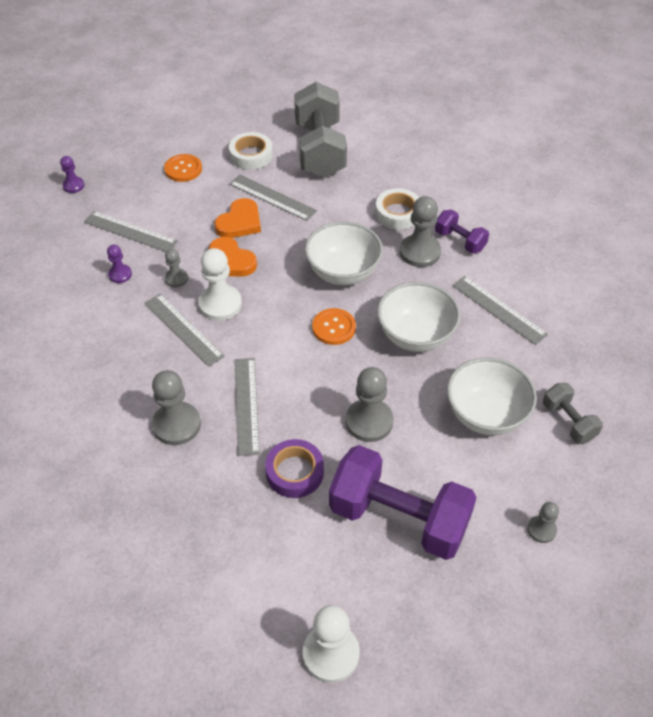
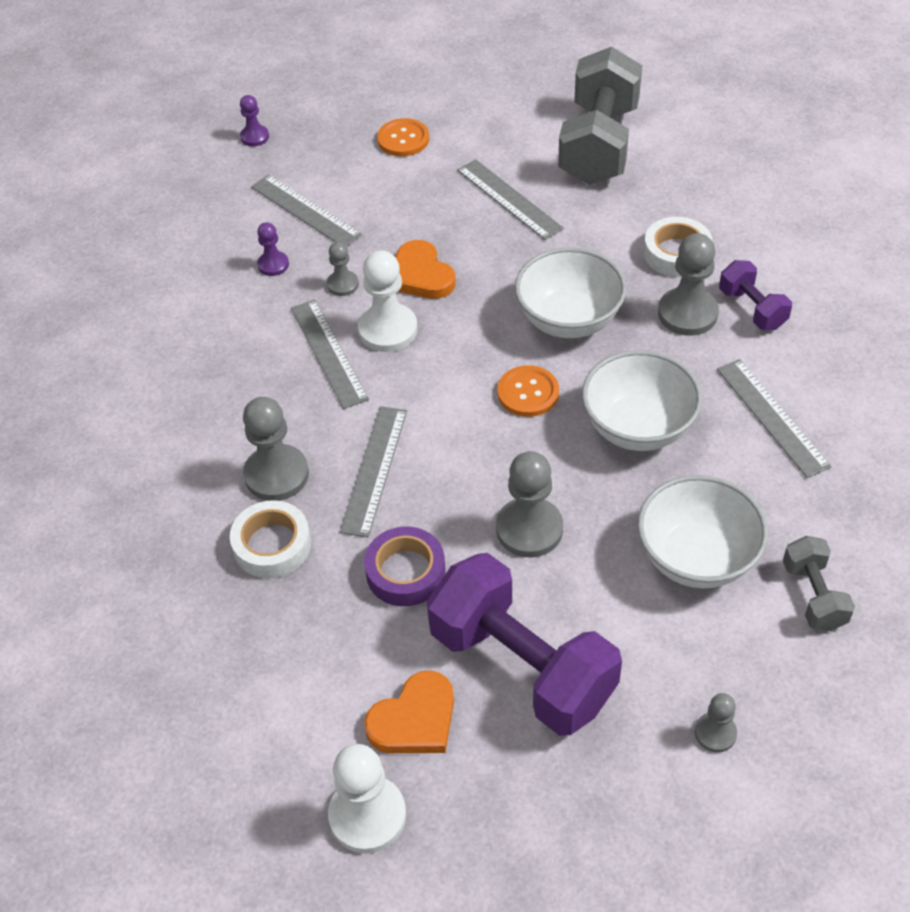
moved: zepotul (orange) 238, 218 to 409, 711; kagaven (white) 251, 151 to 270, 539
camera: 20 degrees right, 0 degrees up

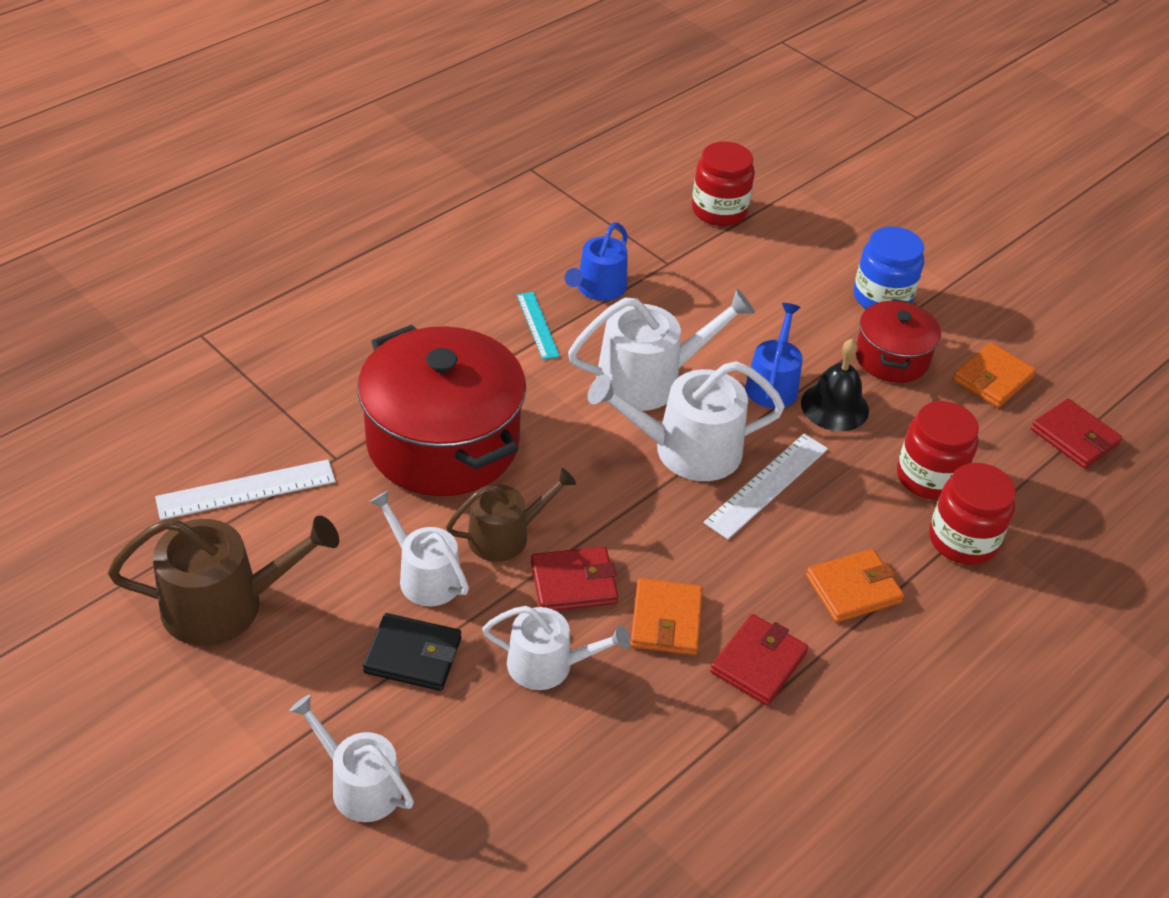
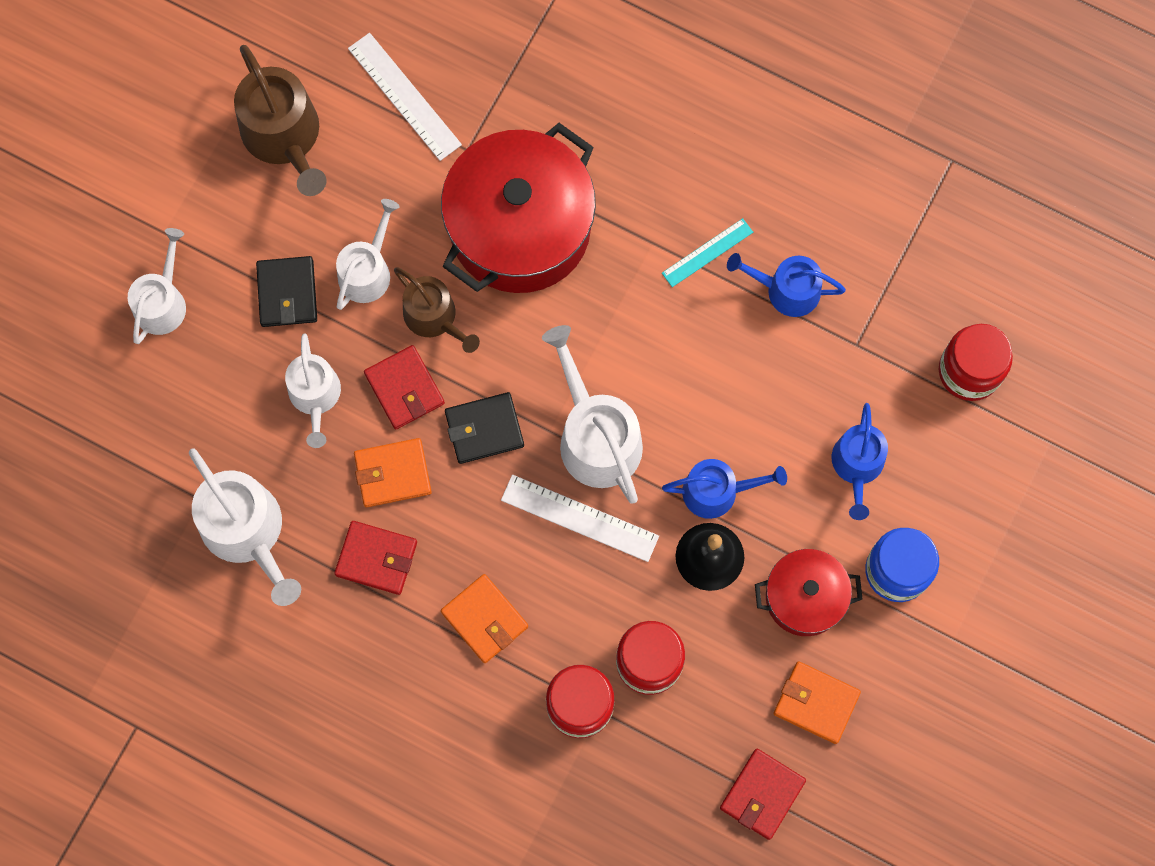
added: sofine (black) 484, 428; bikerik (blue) 860, 461
moved: bikerik (white) 661, 350 to 245, 527
camera: 75 degrees right, 30 degrees up

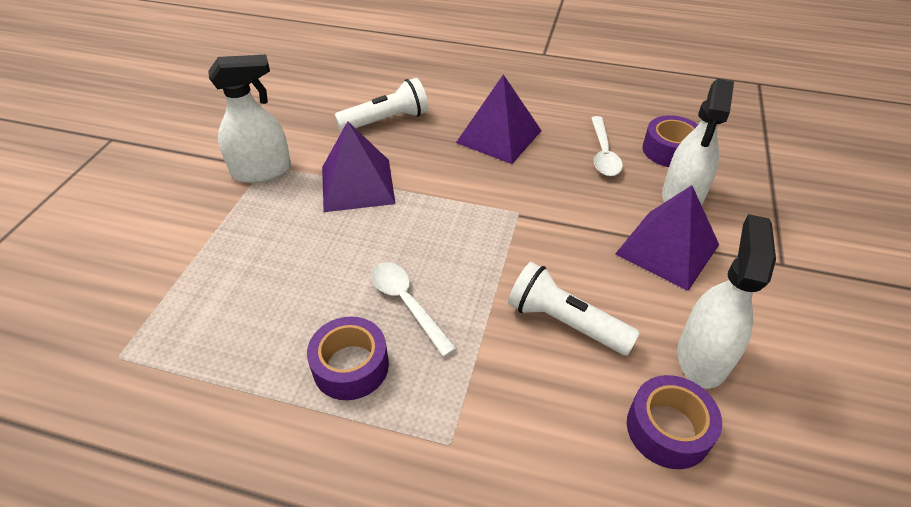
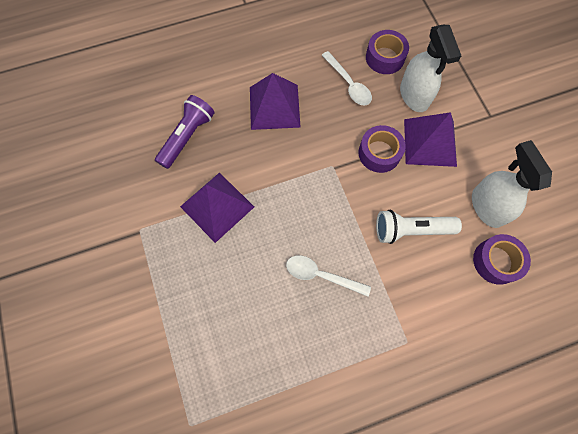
removed: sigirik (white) 249, 119
moved: kagaven (purple) 348, 358 to 382, 149
recoloured: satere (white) 381, 105 to satere (purple) 185, 132
camera: 35 degrees left, 25 degrees up

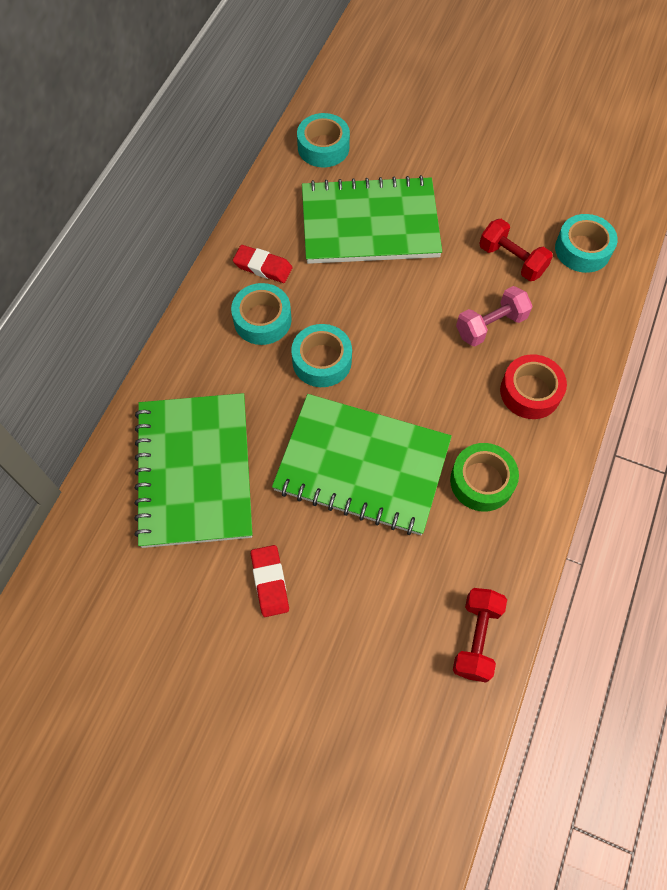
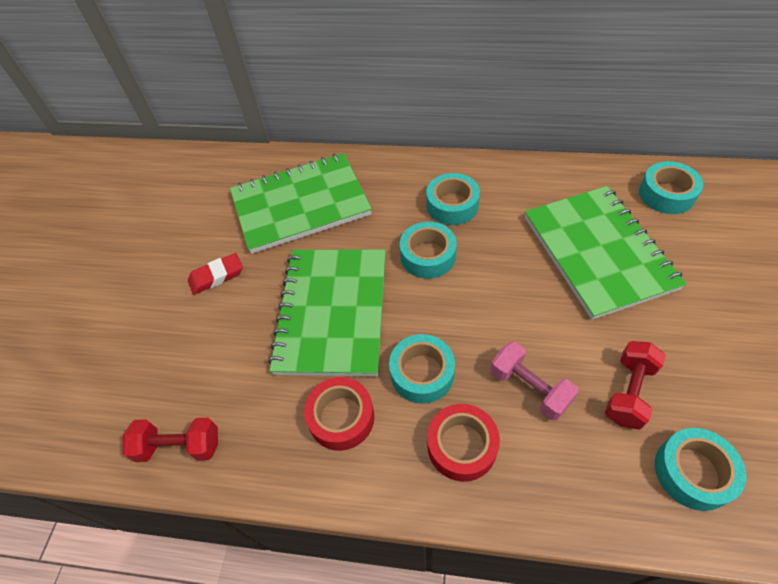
removed: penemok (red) 263, 264
added: kagaven (turquoise) 422, 369
recoloured: kagaven (green) 484, 477 to kagaven (red) 339, 414
camera: 80 degrees right, 10 degrees down

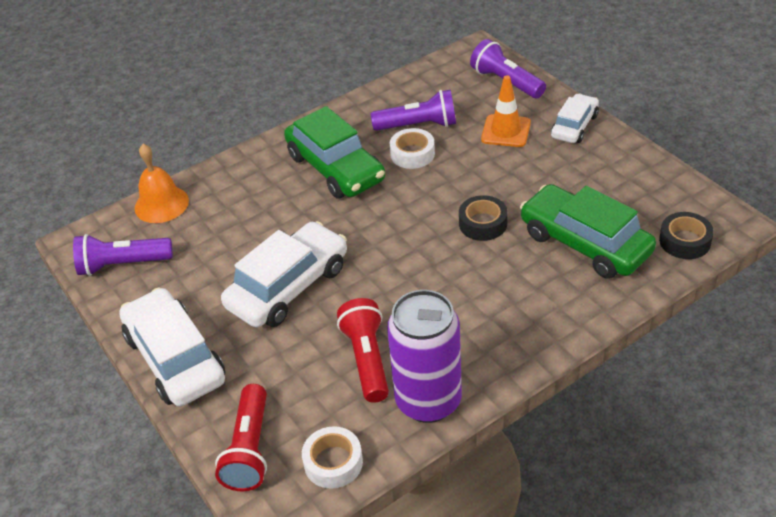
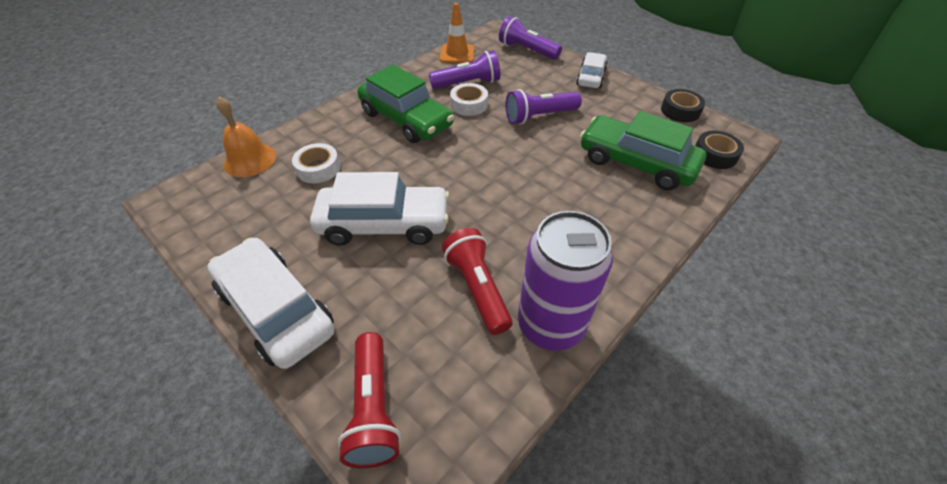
moved: satere (purple) 123, 255 to 543, 107; kagaven (white) 332, 457 to 316, 163; kagaven (black) 483, 218 to 683, 105; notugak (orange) 506, 111 to 457, 33
turned: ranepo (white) 284, 274 = 380, 208 60 degrees clockwise
camera: 15 degrees left, 5 degrees up

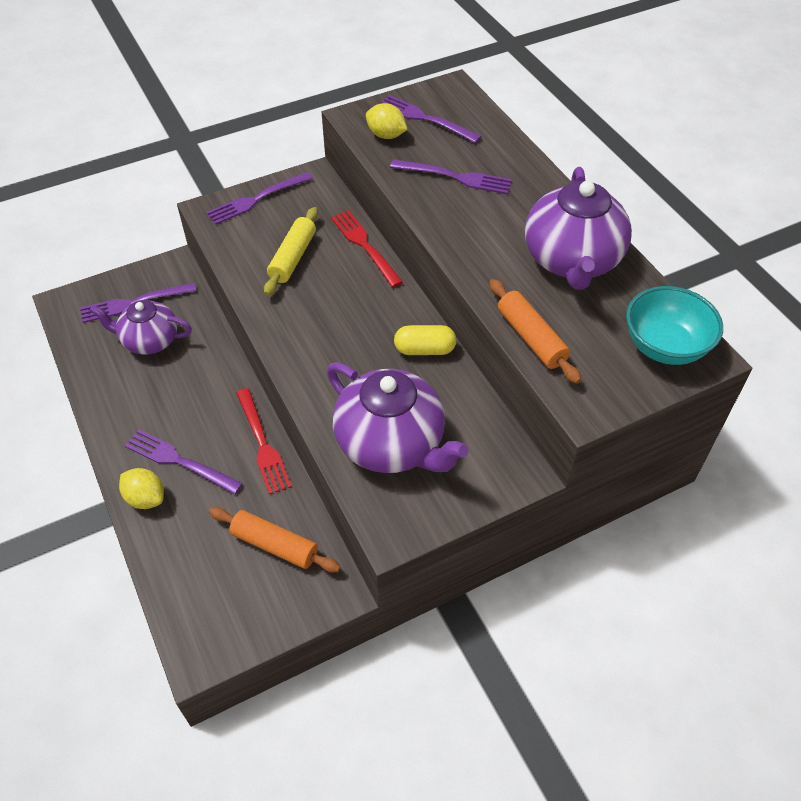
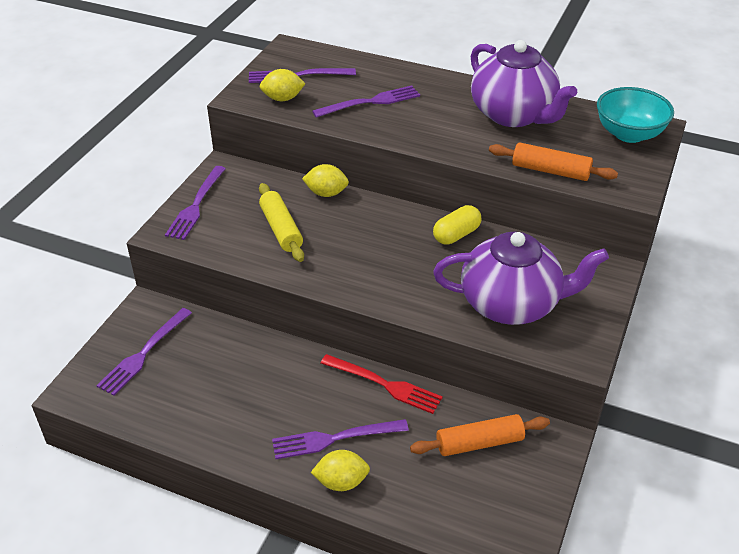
removed: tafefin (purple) 141, 327
replaced: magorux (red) 367, 248 to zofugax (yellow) 325, 180
camera: 40 degrees left, 10 degrees down

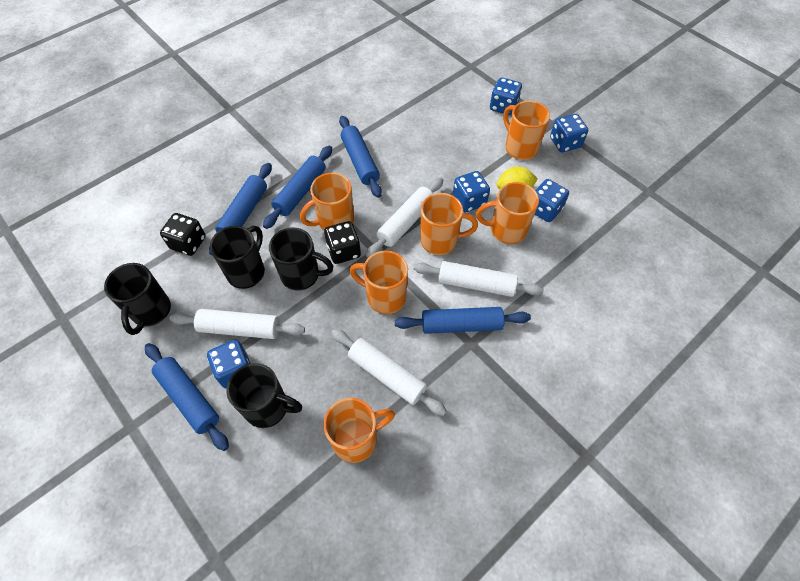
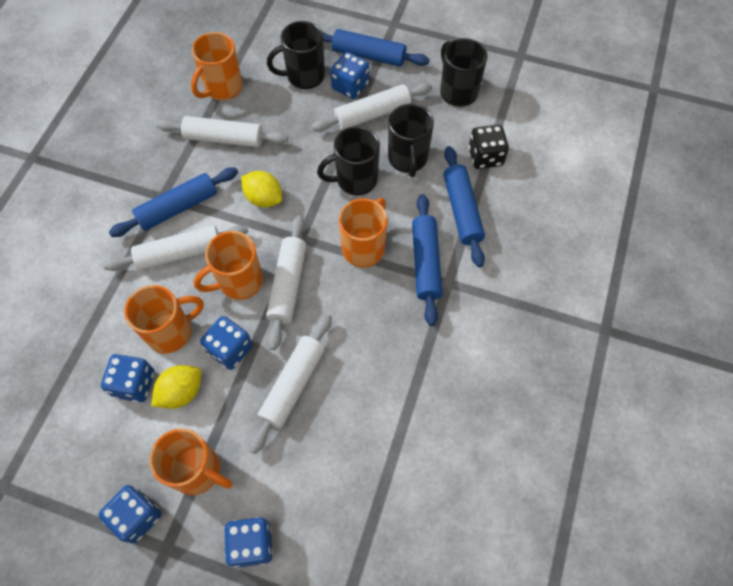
removed: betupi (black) 342, 242; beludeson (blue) 360, 157
added: beludeson (white) 290, 384
replaced: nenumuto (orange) 379, 282 to zofugax (yellow) 261, 189
camera: 150 degrees right, 5 degrees up

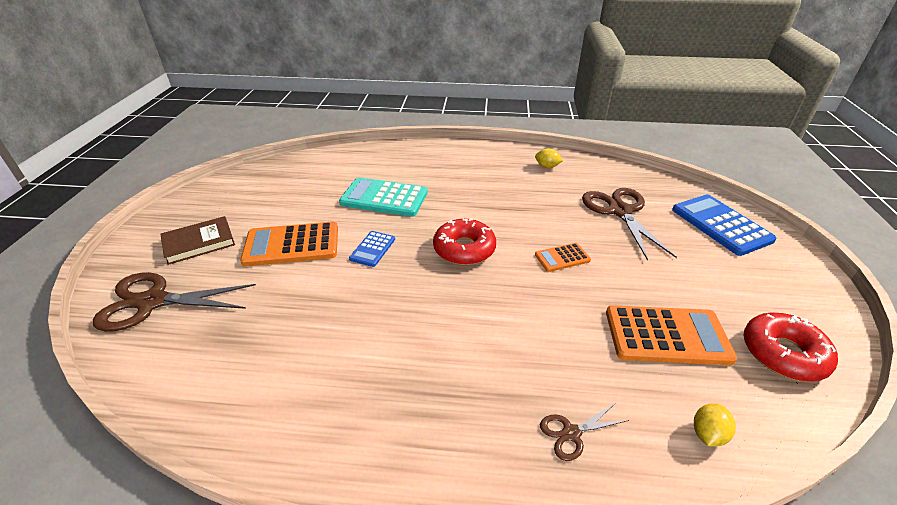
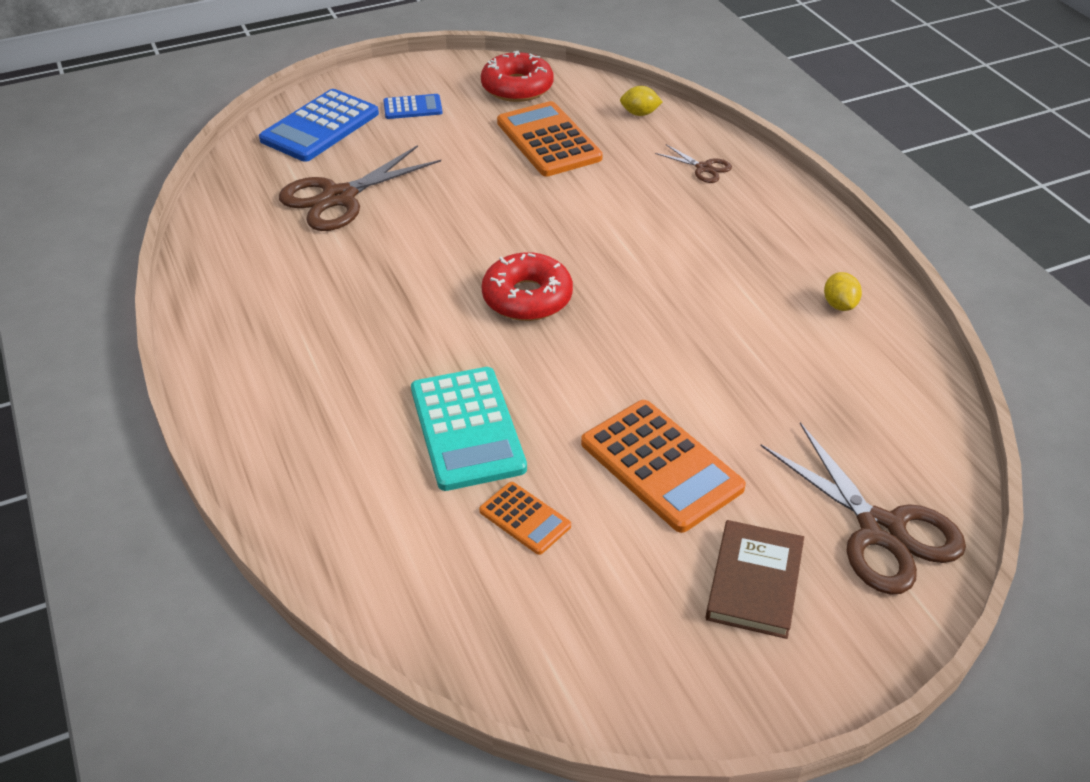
moved: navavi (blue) 372, 249 to 413, 106; zofugax (yellow) 549, 158 to 843, 291; navavi (orange) 563, 257 to 525, 518
turned: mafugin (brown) 197, 240 = 754, 579 75 degrees clockwise
camera: 120 degrees left, 5 degrees up

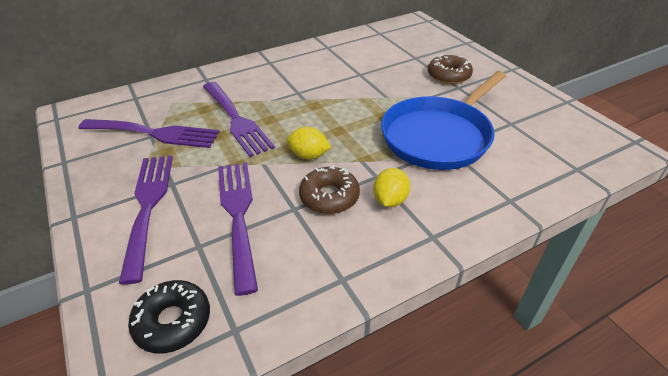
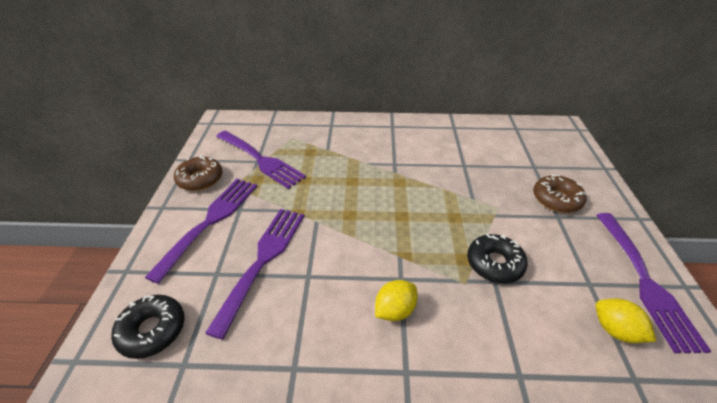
moved: magorux (purple) 239, 119 to 653, 283; zofugax (yellow) 309, 143 to 625, 320; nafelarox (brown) 329, 189 to 198, 173
replaced: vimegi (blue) 443, 120 to nafelarox (black) 497, 258
camera: 30 degrees right, 0 degrees up

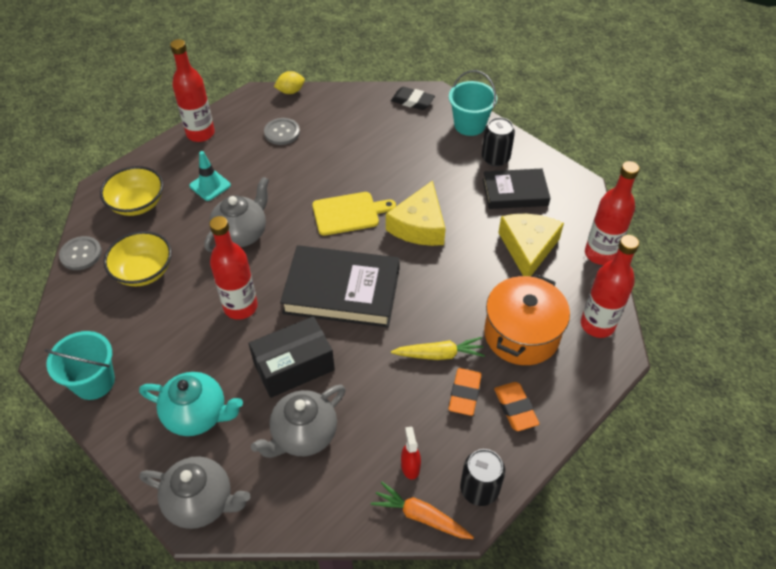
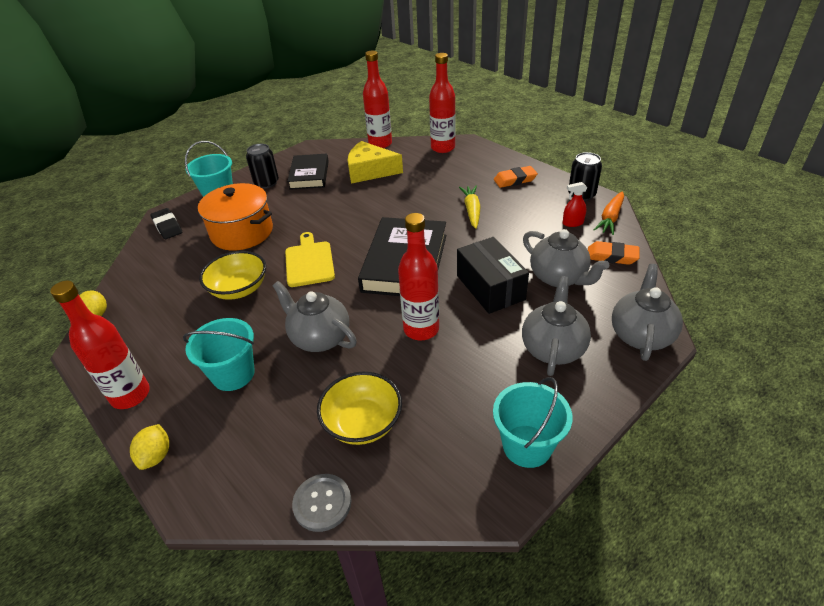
removed: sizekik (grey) 282, 131; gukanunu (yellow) 415, 213
added: zofugax (yellow) 149, 447
moved: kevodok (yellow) 131, 191 to 232, 275; penemok (orange) 465, 392 to 613, 253; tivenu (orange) 527, 319 to 235, 216
replaced: notugak (turquoise) 210, 176 to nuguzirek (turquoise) 219, 354
recoloured: tafefin (turquoise) 191, 404 to tafefin (grey) 556, 326
turned: penemok (black) 413, 98 = 166, 223 60 degrees counterclockwise
camera: 85 degrees left, 10 degrees down

